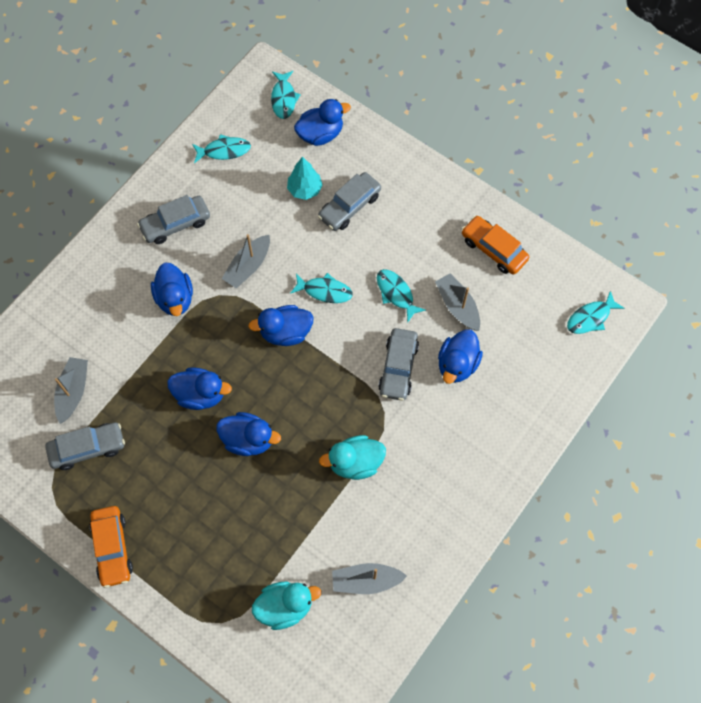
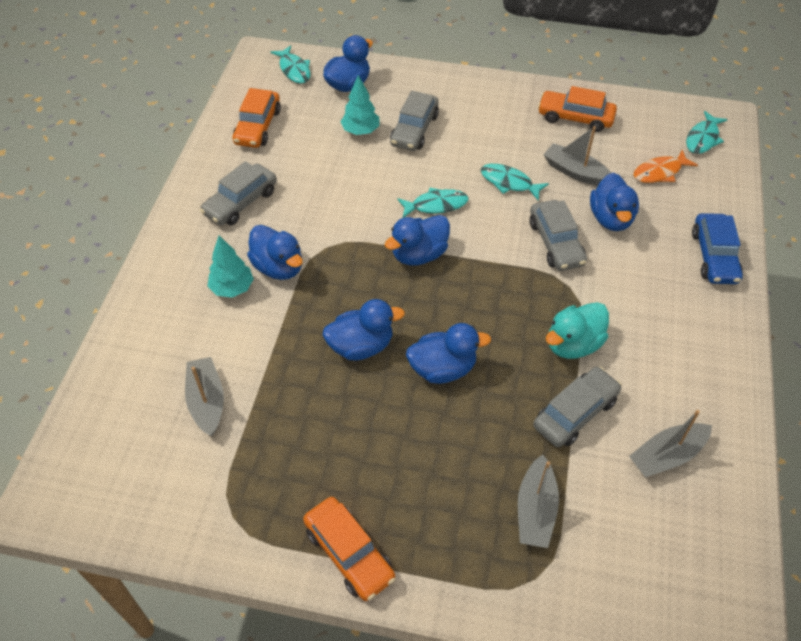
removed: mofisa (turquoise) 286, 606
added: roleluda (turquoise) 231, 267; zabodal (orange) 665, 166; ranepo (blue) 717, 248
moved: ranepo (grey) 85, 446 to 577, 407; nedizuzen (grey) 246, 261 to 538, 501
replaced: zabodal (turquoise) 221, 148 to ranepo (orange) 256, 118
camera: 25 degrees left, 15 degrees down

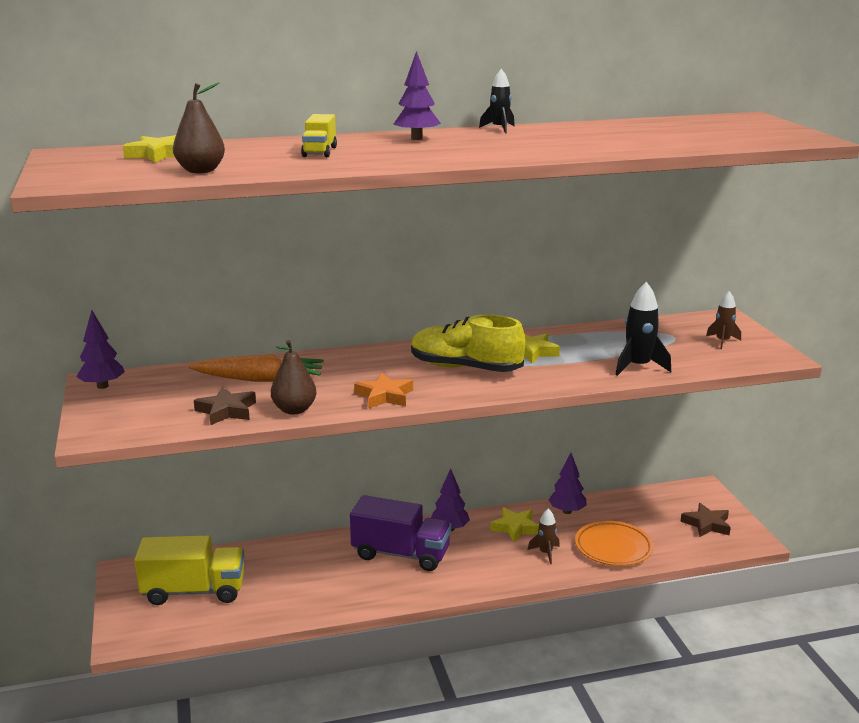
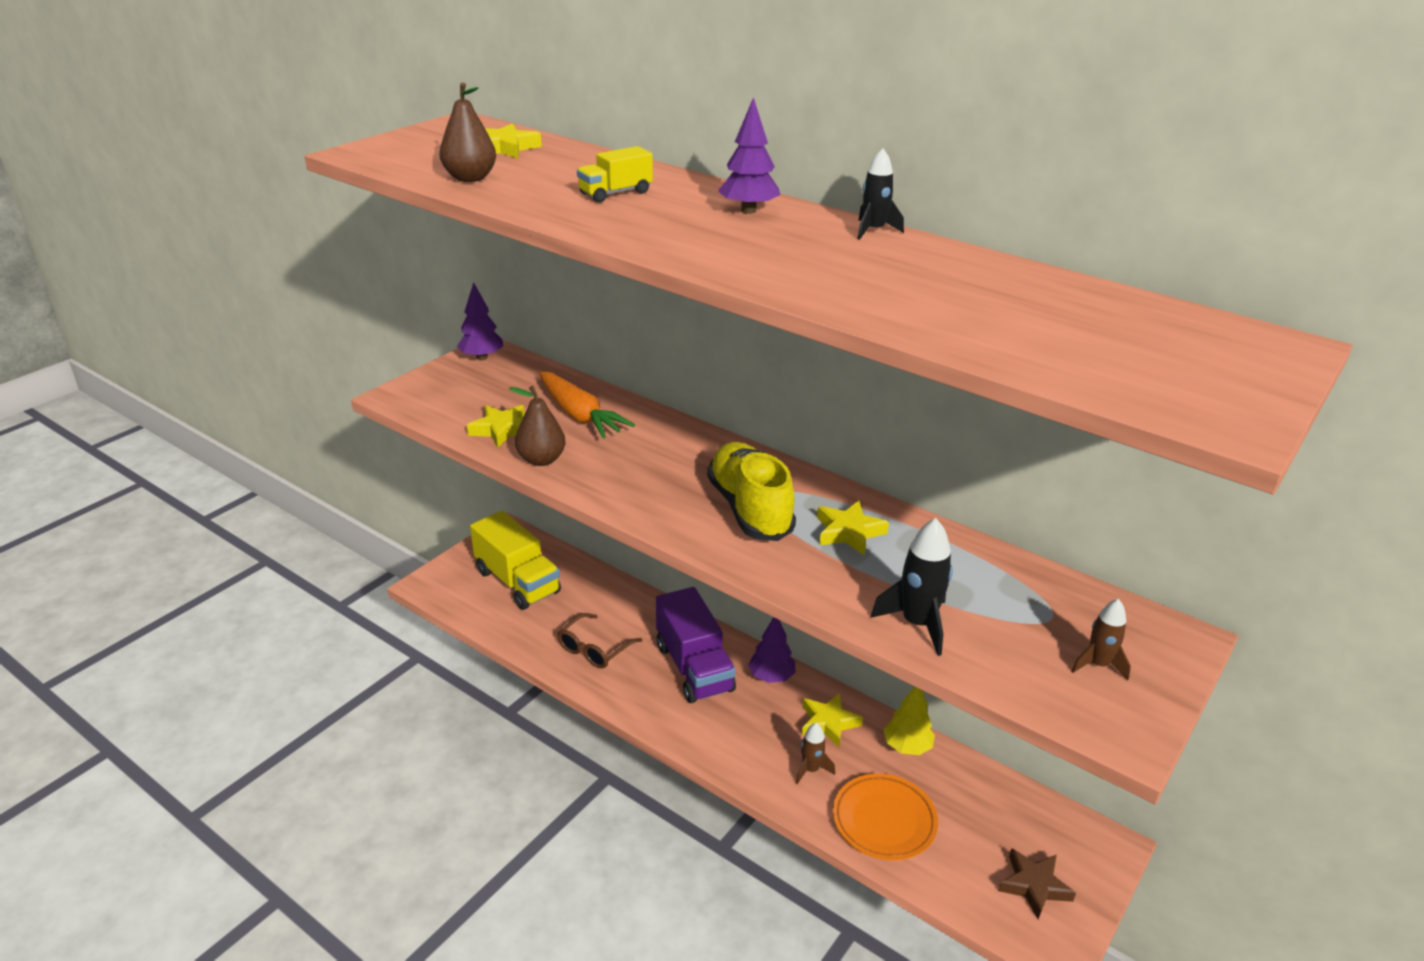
removed: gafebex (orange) 383, 391
added: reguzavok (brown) 599, 640
recoloured: gafebex (brown) 225, 406 to gafebex (yellow) 496, 426; roleluda (purple) 568, 483 to roleluda (yellow) 909, 721
camera: 50 degrees right, 10 degrees up

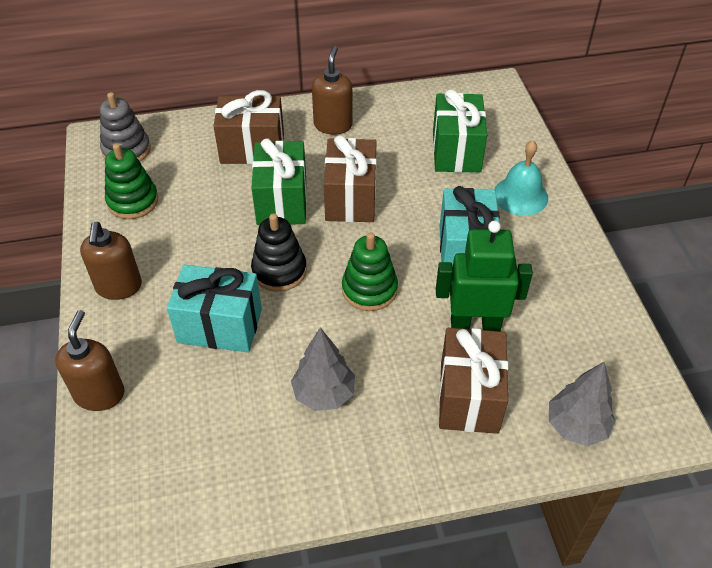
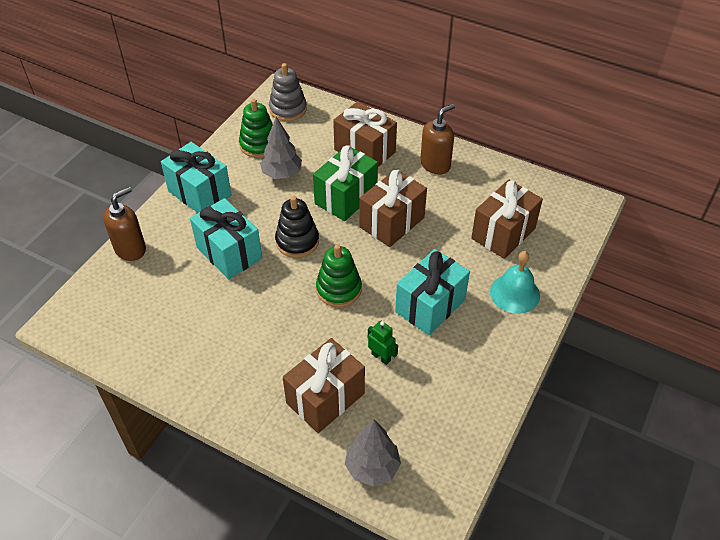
moved: roleluda (grey) 323, 369 to 281, 148
replaced: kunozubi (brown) 111, 261 to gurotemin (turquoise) 196, 177
recoloured: gurotemin (green) 460, 131 to gurotemin (brown) 507, 219
resized: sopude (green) 484, 276 = 383, 343 x0.49
camera: 40 degrees right, 0 degrees up

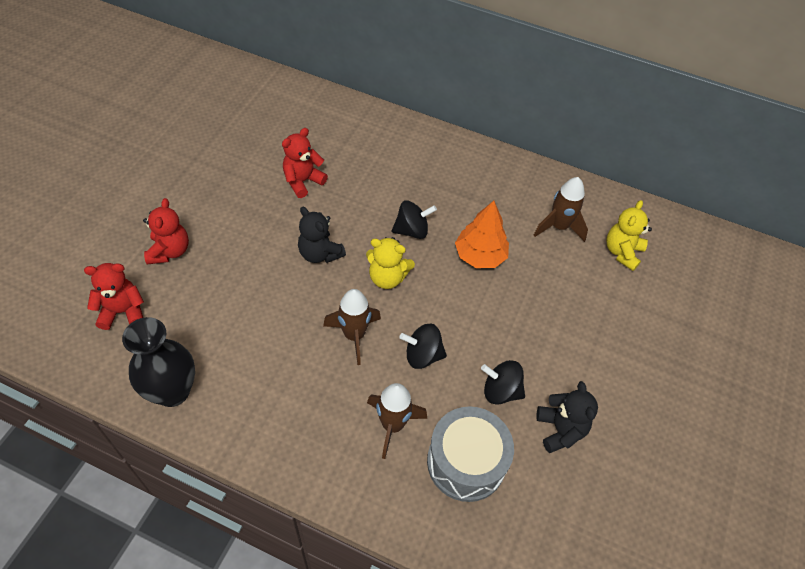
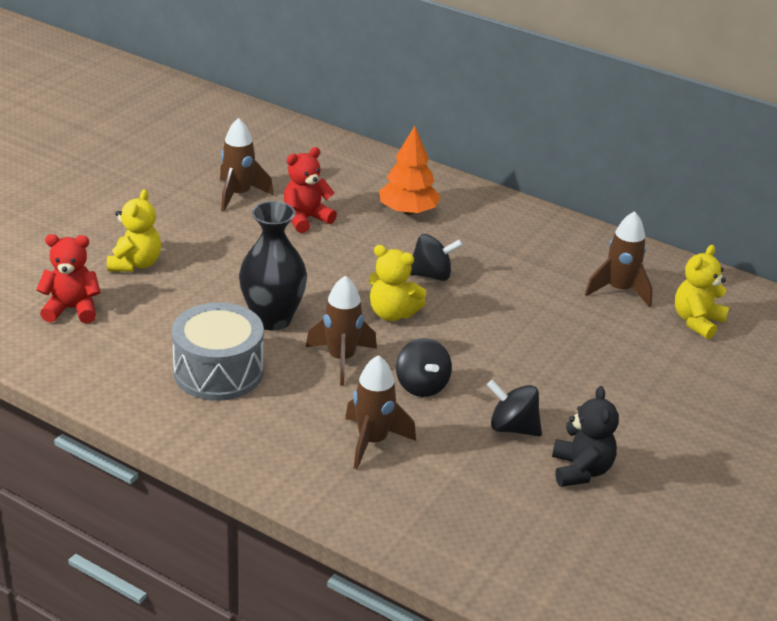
removed: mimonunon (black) 322, 235
added: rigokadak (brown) 247, 165
moved: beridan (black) 158, 362 to 273, 265; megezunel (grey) 470, 454 to 218, 351; roleluda (orange) 482, 234 to 410, 170
recoloured: mimonunon (red) 166, 231 to mimonunon (yellow) 134, 230
turned: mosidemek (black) 423, 346 = 424, 367 120 degrees counterclockwise
camera: 10 degrees right, 20 degrees down

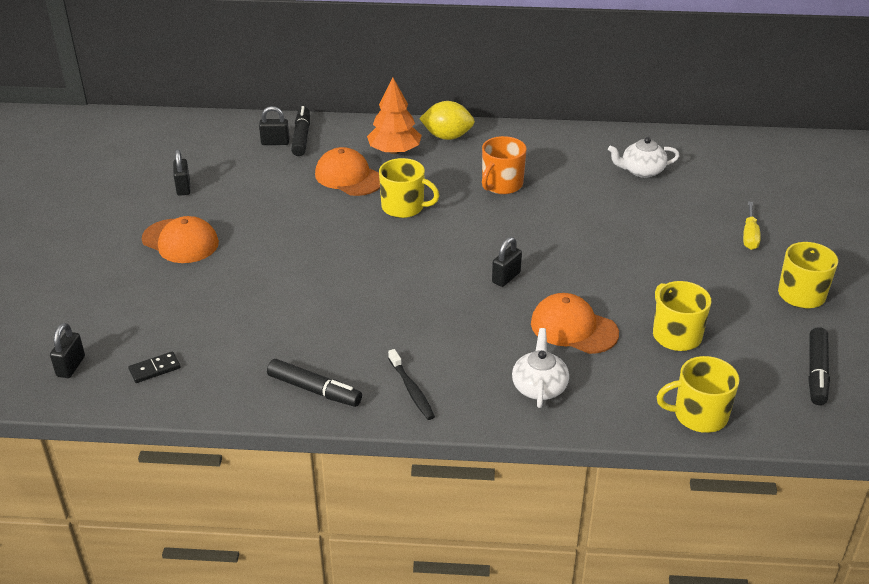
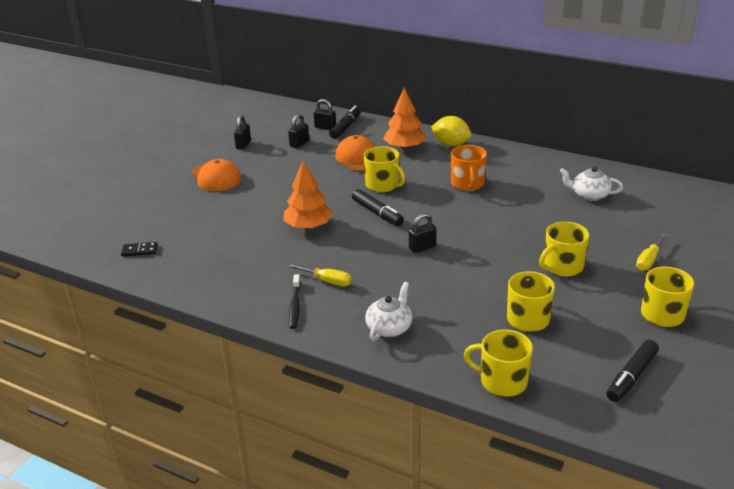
removed: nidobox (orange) 575, 323
added: roleluda (orange) 308, 195; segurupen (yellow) 320, 275; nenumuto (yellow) 564, 249
moved: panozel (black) 67, 350 to 298, 131; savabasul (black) 314, 383 to 378, 207
turned: nenumuto (orange) 504, 165 = 469, 168 60 degrees counterclockwise
camera: 25 degrees right, 5 degrees down

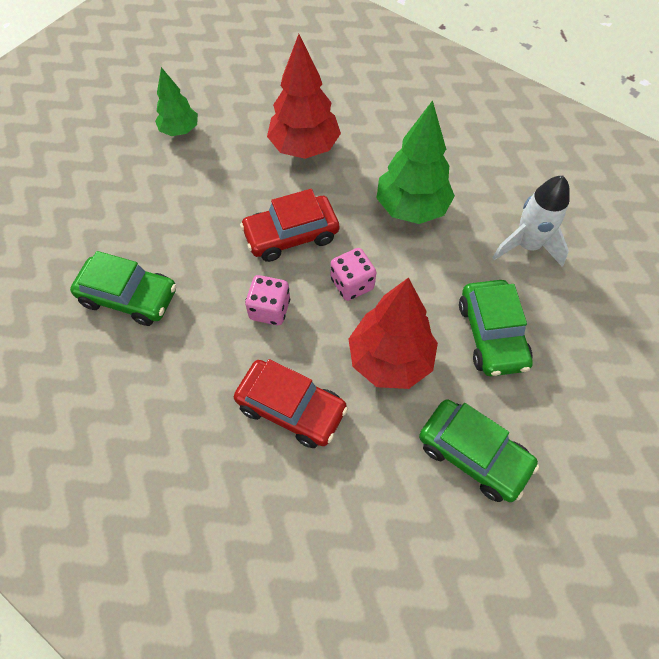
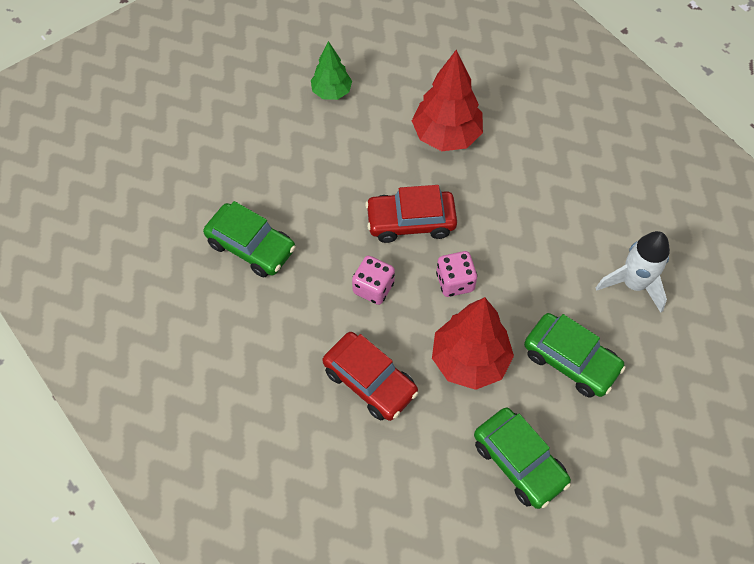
removed: roleluda (green) 415, 162
turned: ranepo (green) 496, 328 = 575, 355 60 degrees counterclockwise
camera: 15 degrees right, 0 degrees up

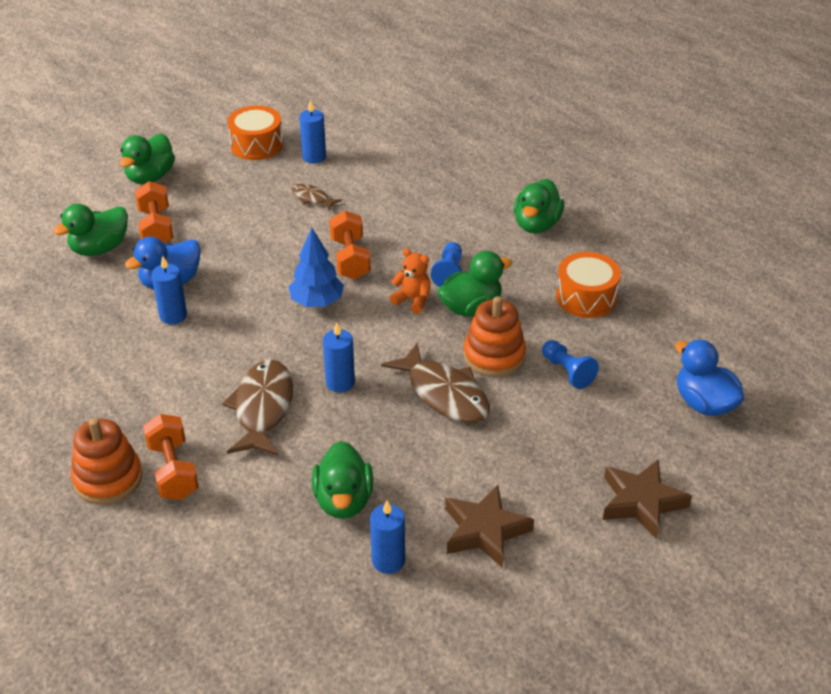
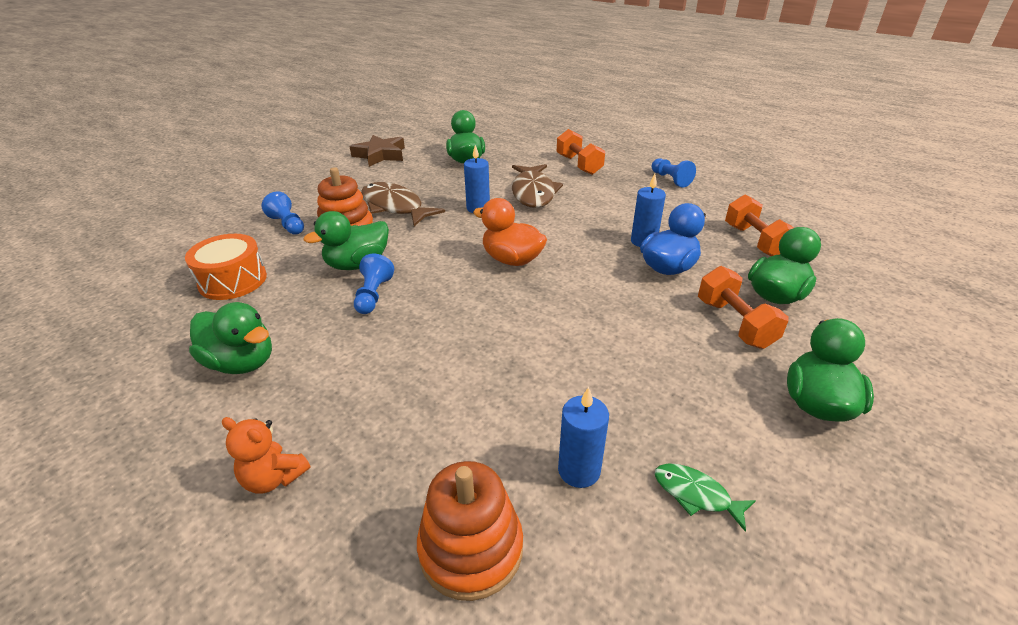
removed: zabodal (brown) 316, 197; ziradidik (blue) 387, 537; gafebex (brown) 647, 499; mofisa (blue) 710, 378
added: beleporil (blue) 674, 172
moved: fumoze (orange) 107, 461 to 470, 531; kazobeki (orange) 350, 245 to 759, 225; mimonunon (orange) 410, 281 to 266, 455
replaced: megezunel (orange) 255, 132 to zabodal (green) 705, 497; roleluda (blue) 316, 267 to mofisa (orange) 510, 232
turned: mofisa (green) 539, 206 = 230, 338 105 degrees clockwise
camera: 175 degrees right, 5 degrees down

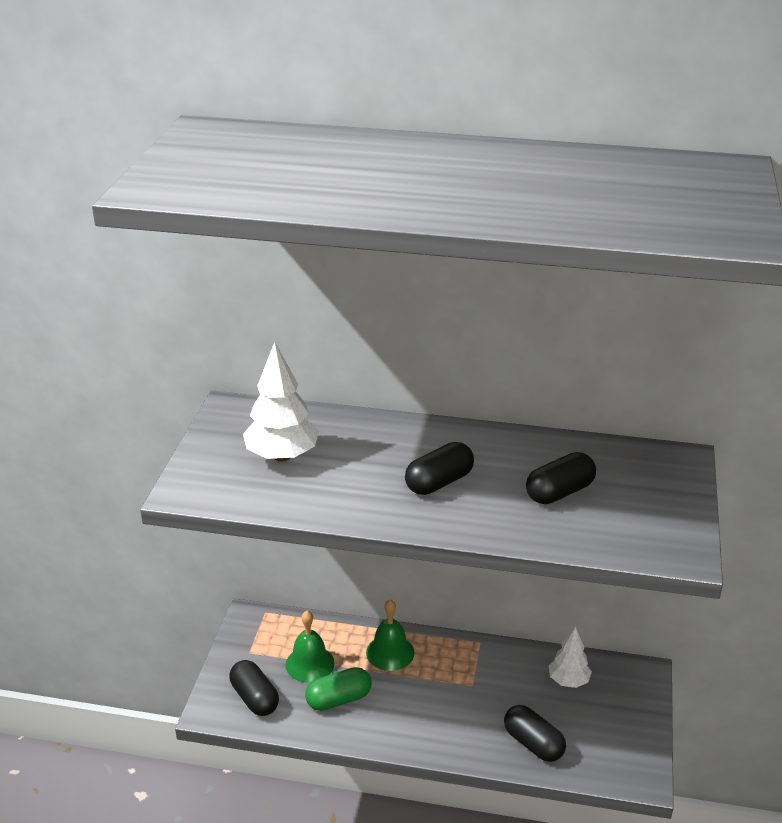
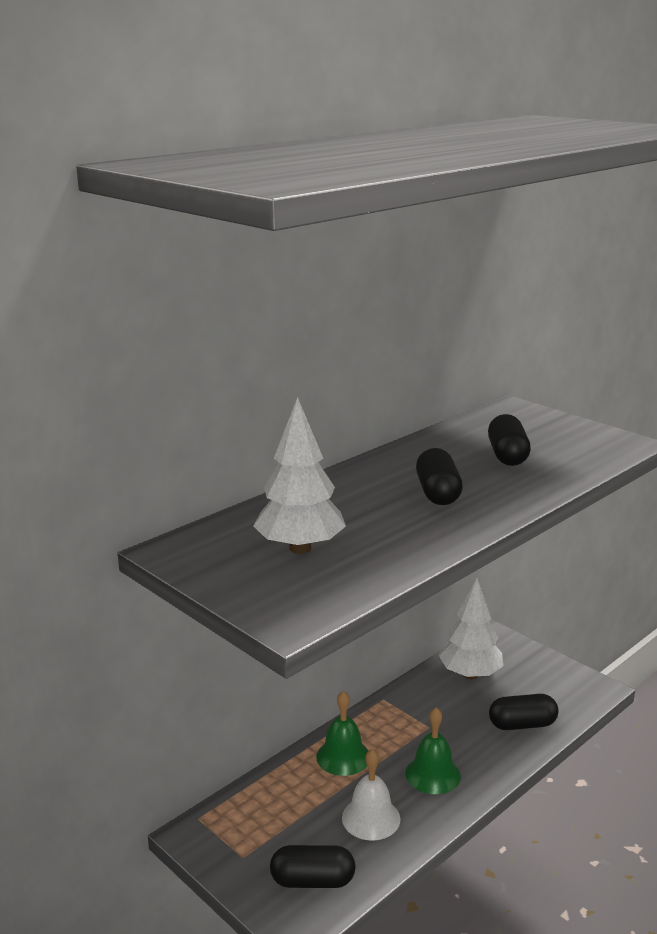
moved: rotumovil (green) 310, 647 to 433, 750
replaced: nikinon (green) 338, 689 to rotumovil (white) 371, 795
resized: roleluda (white) 570, 657 = 471, 628 x1.54
camera: 55 degrees left, 10 degrees down

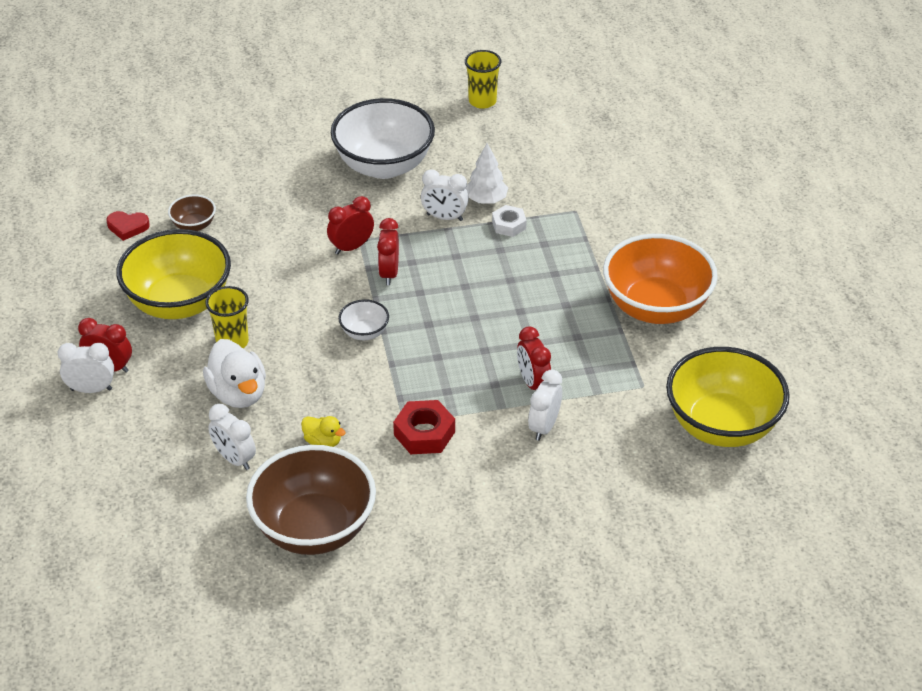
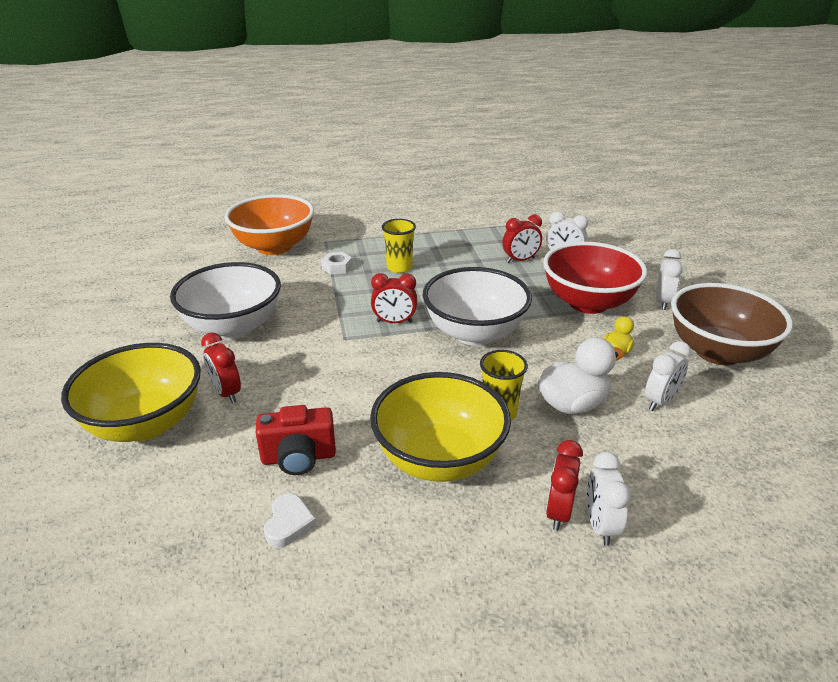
removed: roleluda (white) 487, 173
moved: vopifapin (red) 350, 225 to 221, 367; vopifapin (white) 445, 195 to 669, 279; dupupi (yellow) 483, 79 to 399, 246; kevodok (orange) 660, 279 to 269, 224; kevodok (yellow) 728, 397 to 131, 392
replaced: kevodok (brown) 192, 212 to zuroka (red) 296, 440; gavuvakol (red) 424, 427 to kevodok (red) 595, 278
recoloured: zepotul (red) 128, 226 to zepotul (white) 290, 520
resized: kevodok (white) 363, 319 = 477, 306 x2.25
camera: 90 degrees left, 10 degrees down

